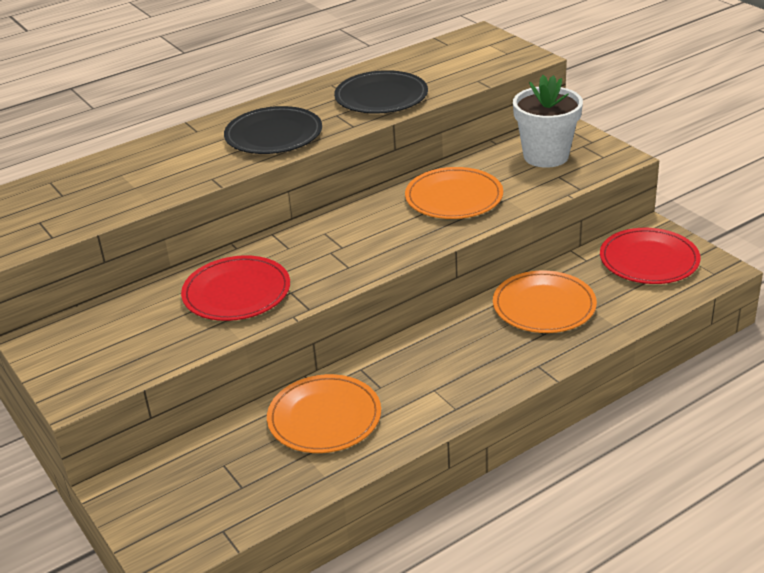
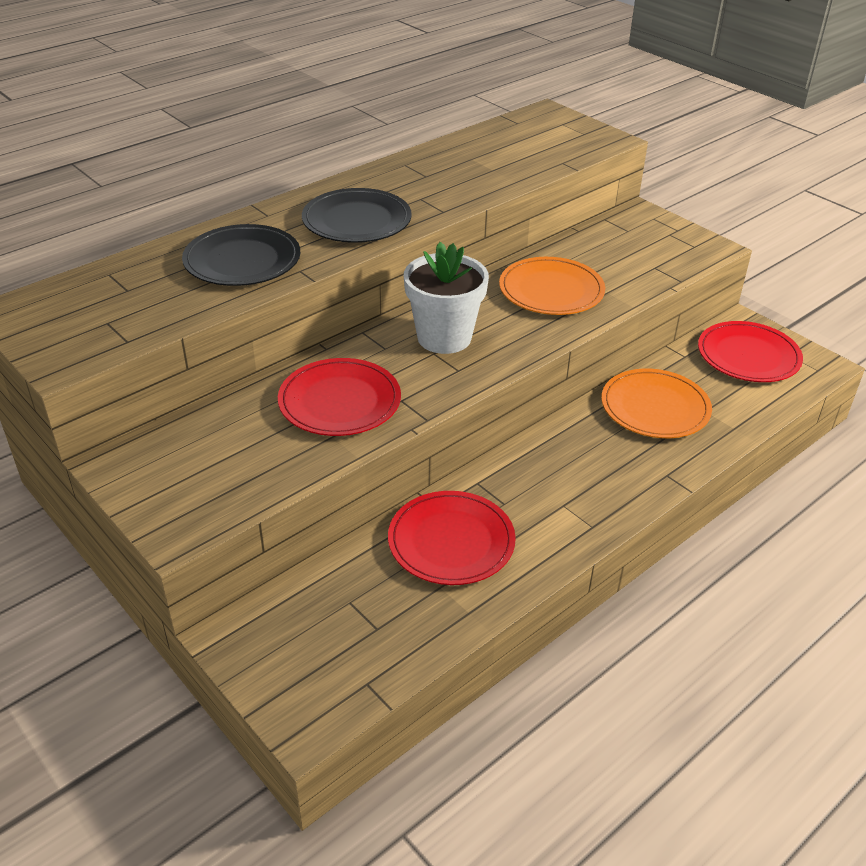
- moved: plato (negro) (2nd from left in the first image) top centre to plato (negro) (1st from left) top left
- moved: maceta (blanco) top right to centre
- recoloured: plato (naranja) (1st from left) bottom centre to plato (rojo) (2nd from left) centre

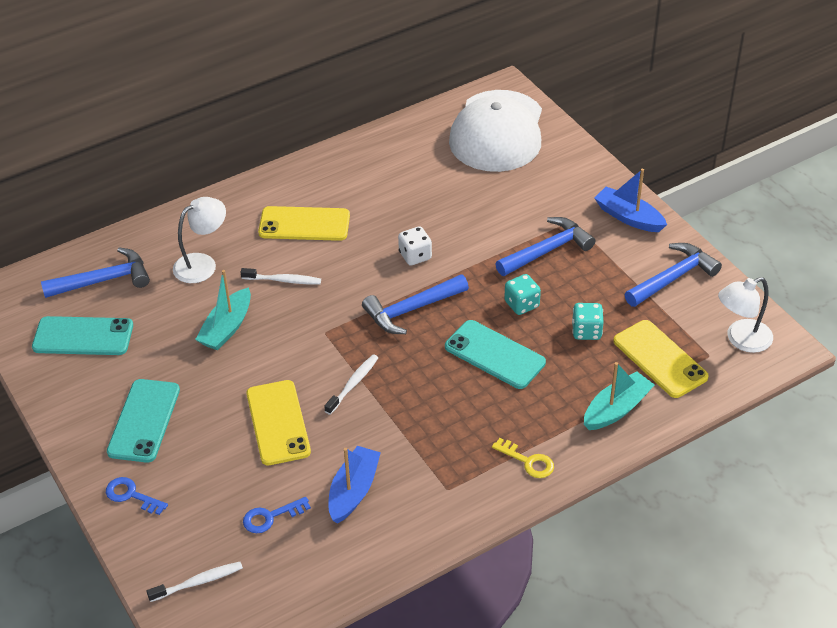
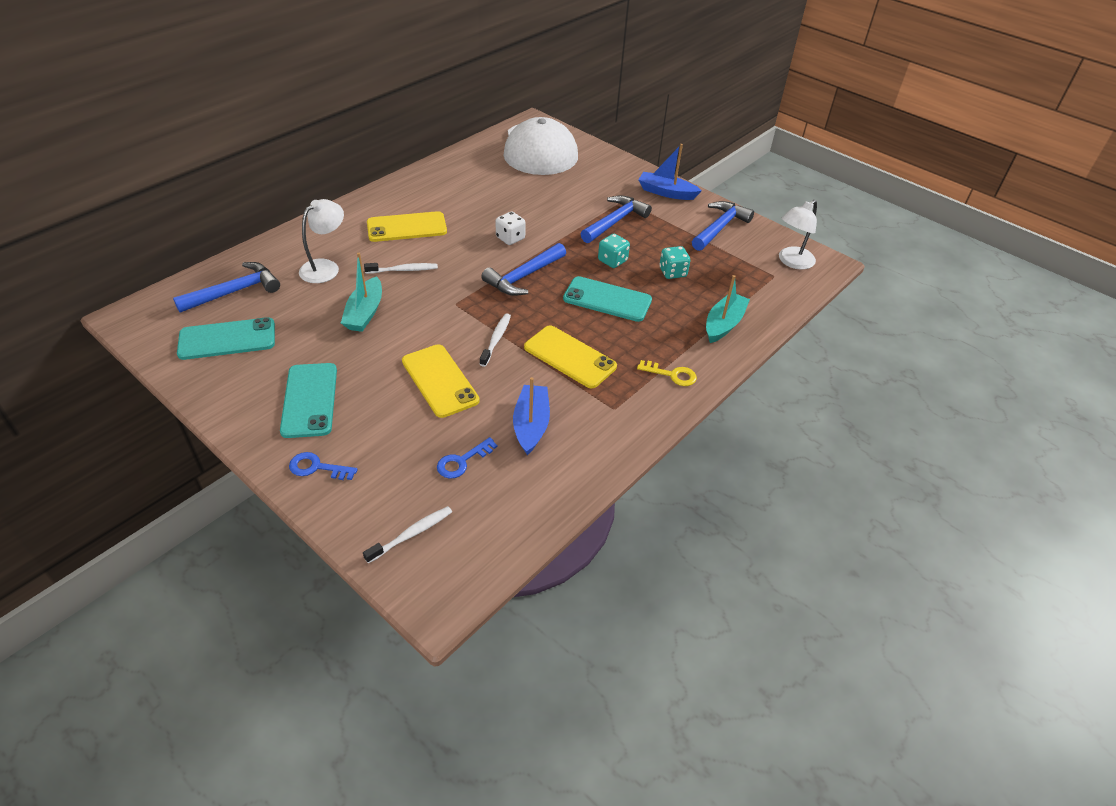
- moved: móvil (amarillo) (3rd from left) middle right to centre

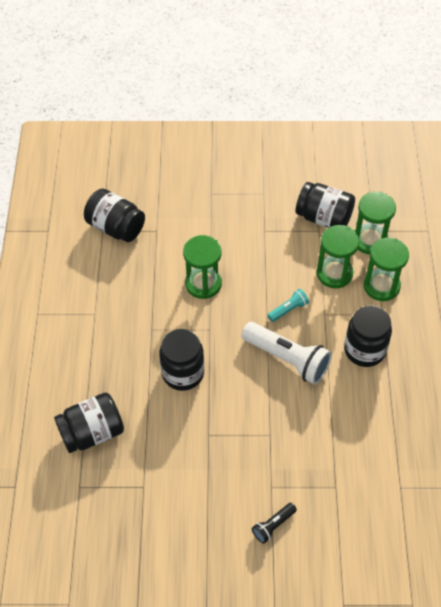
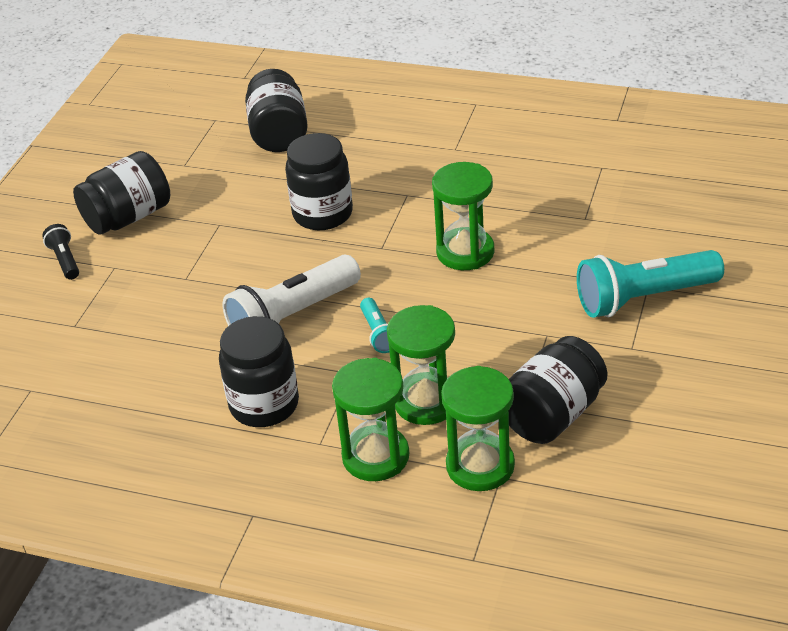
- moved: tarro (negro) (2nd from left in the first image) middle left to tarro (negro) (1st from left) top left
- added: lámpara de mano (turquesa) (2nd from left) middle right

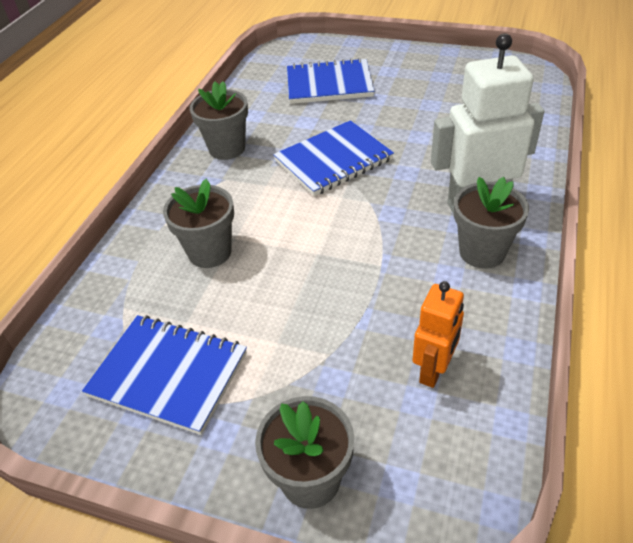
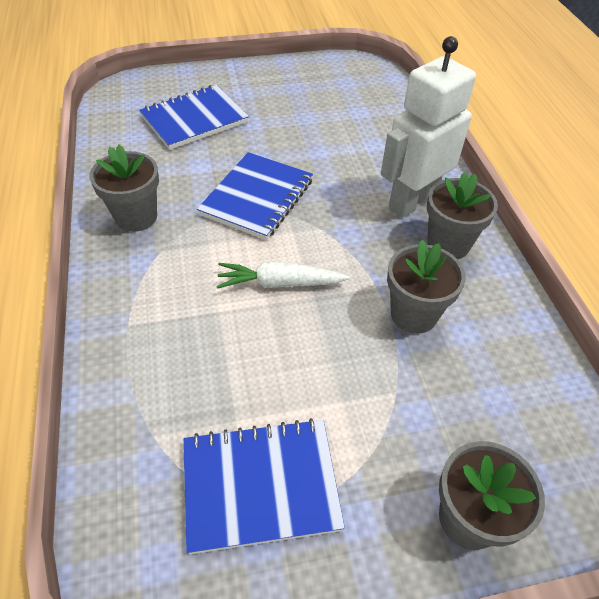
- moved: maceta (gris) (1st from left in the first image) middle left to maceta (gris) (2nd from left) middle right
- removed: robot (naranja) middle right
- added: zanahoria (blanco) centre

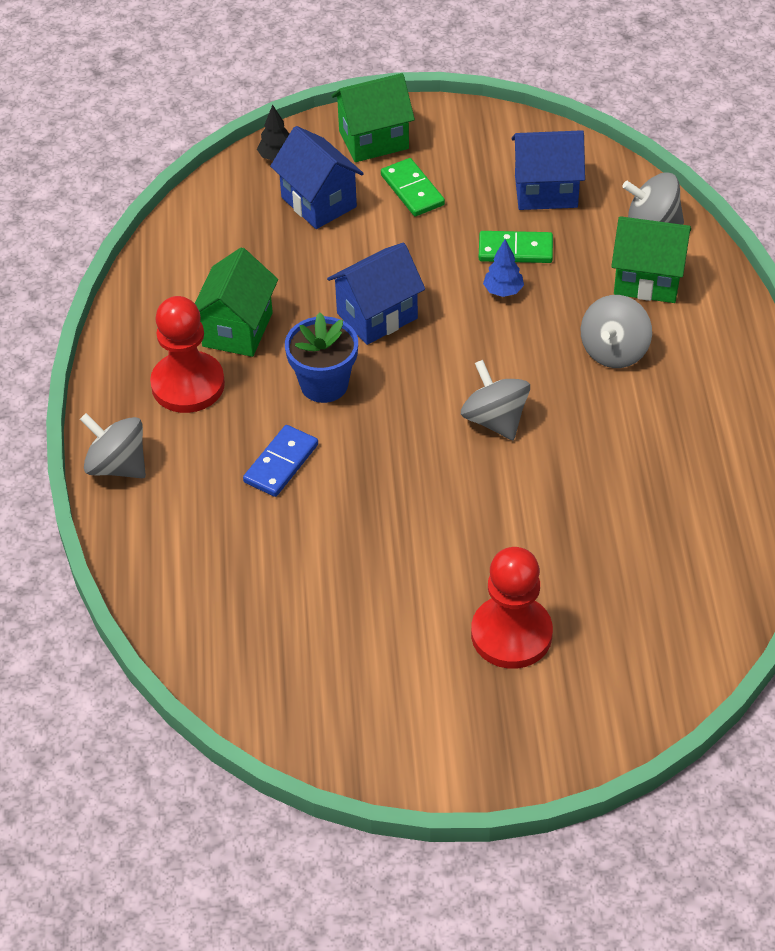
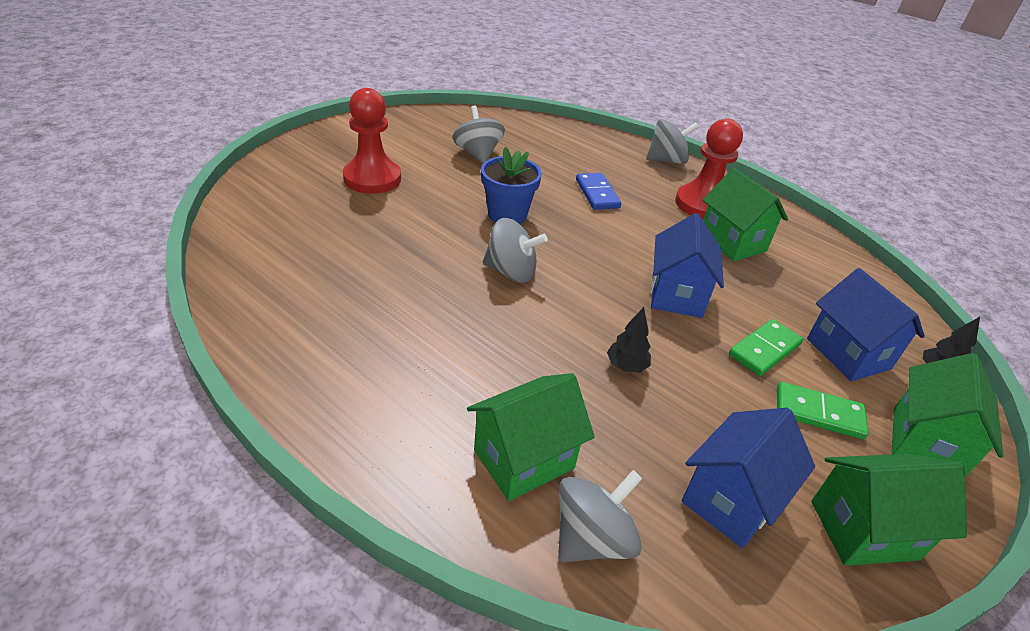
- turned: casa (azul) (1st from left in the first image) top centre = middle right 60 degrees clockwise
- moved: ficha de dominó (verde) (2nd from left in the first image) top centre to ficha de dominó (verde) (1st from left) middle right
- recoloured: árbol (azul) top centre to árbol (negro) (1st from left) centre
- moved: peonza (gris) (3rd from left in the first image) middle right to peonza (gris) (1st from left) top centre
- moved: maceta (azul) centre to top centre
- added: casa (verde) (3rd from left) bottom right

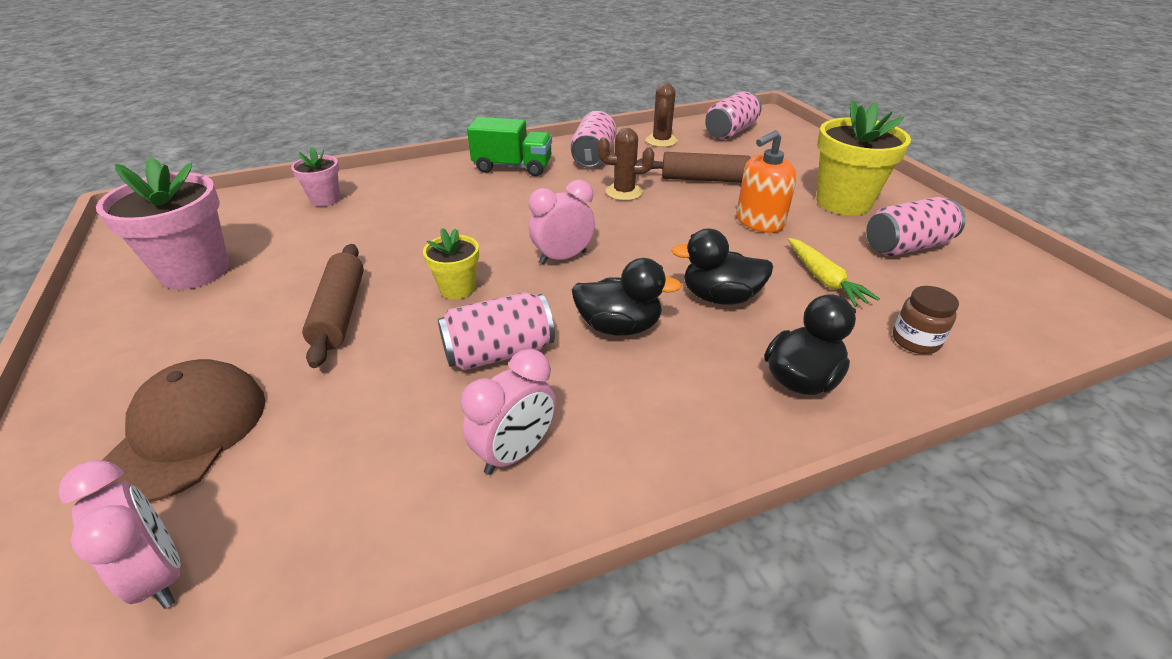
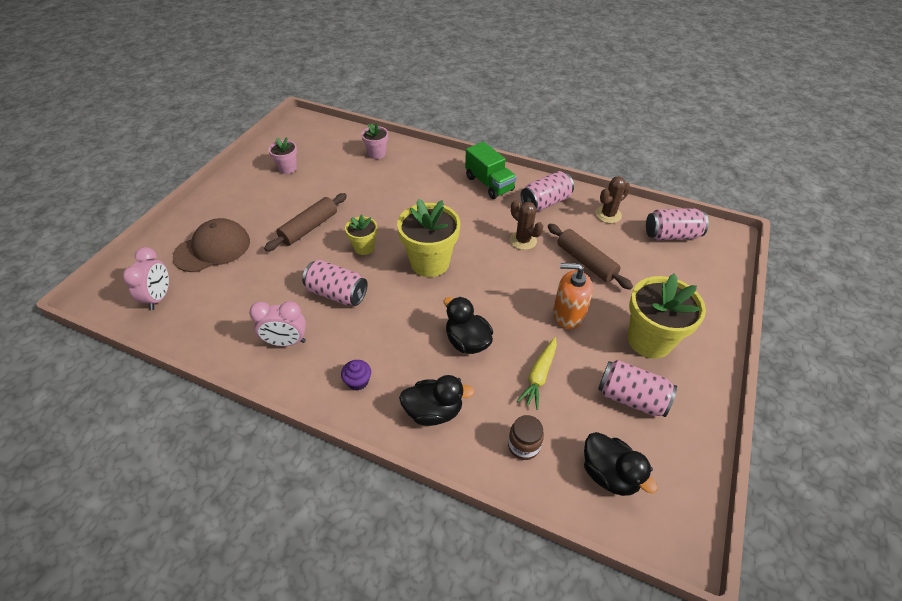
- resized: maceta (rosa) (1st from left) middle left = top left x0.54
- replaced: despertador (rosa) (3rd from left) centre to maceta (amarillo) (2nd from left) centre
- moved: pato (negro) (1st from left in the first image) centre to pato (negro) (3rd from left) bottom right
- added: magdalena (morado) centre

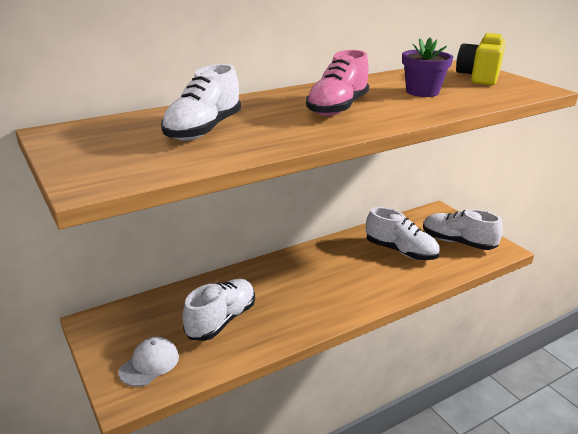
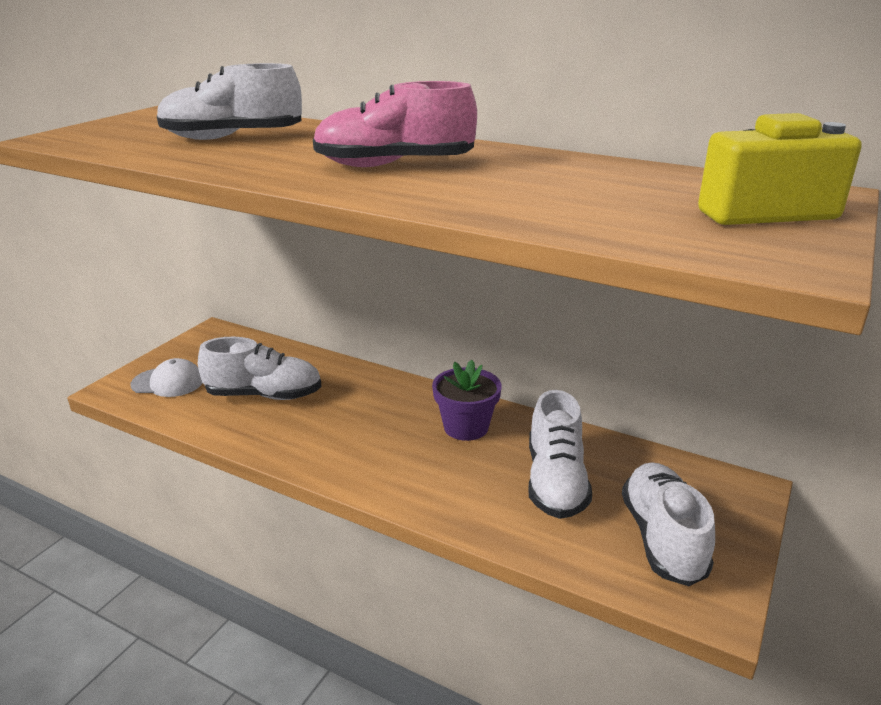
- moved: maceta (morado) top right to centre

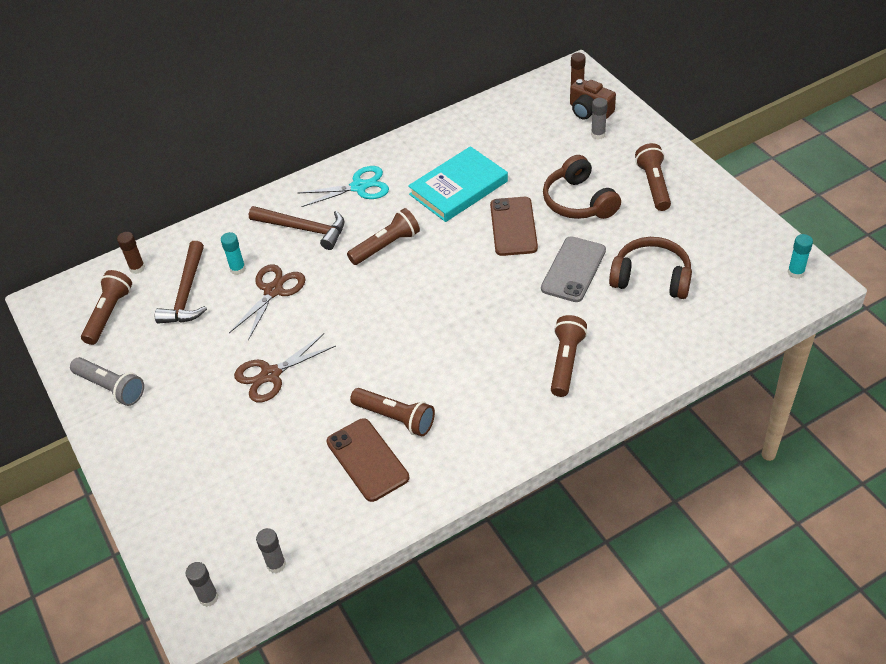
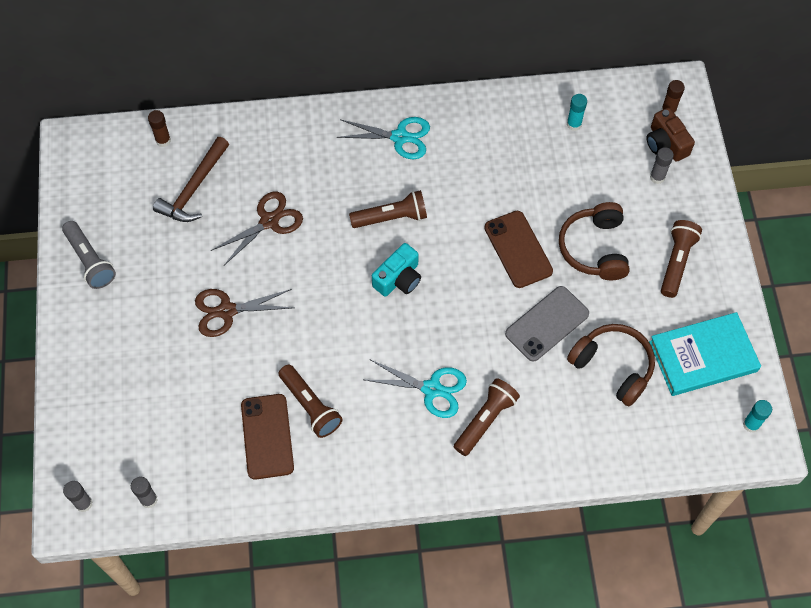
- moved: libro (turquesa) top centre to middle right
- turned: móvil (marrón) (2nd from left) centre = centre 45 degrees counterclockwise
- removed: martillo (marrón) (2nd from left) centre
- moved: barra de pegamento (turquesa) (1st from left) middle left to top right
- removed: lámpara de mano (marrón) (1st from left) middle left
- added: cámara (turquesa) centre
- added: tijeras (turquesa) (2nd from left) centre

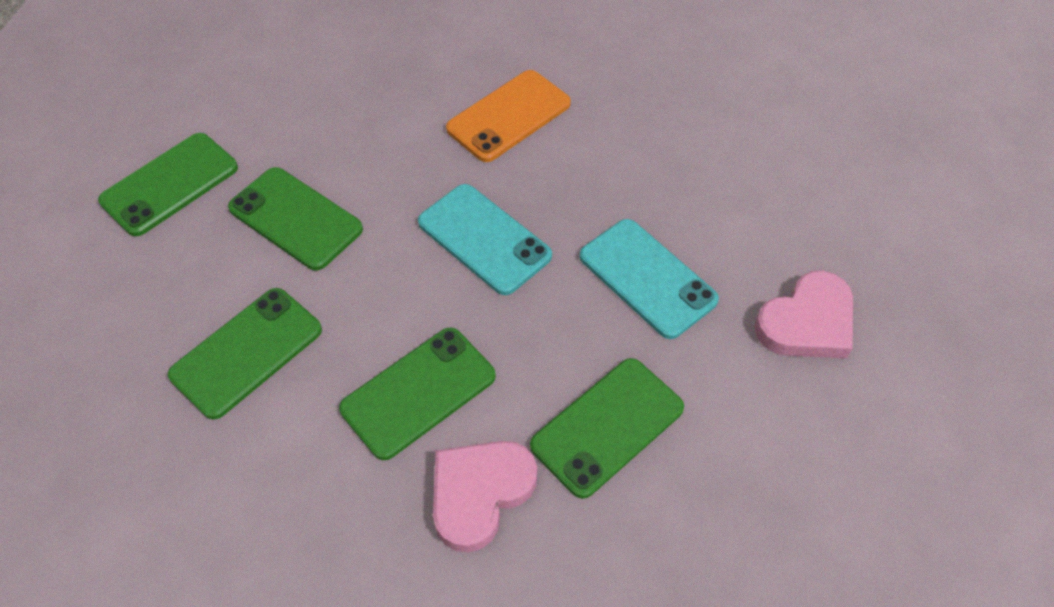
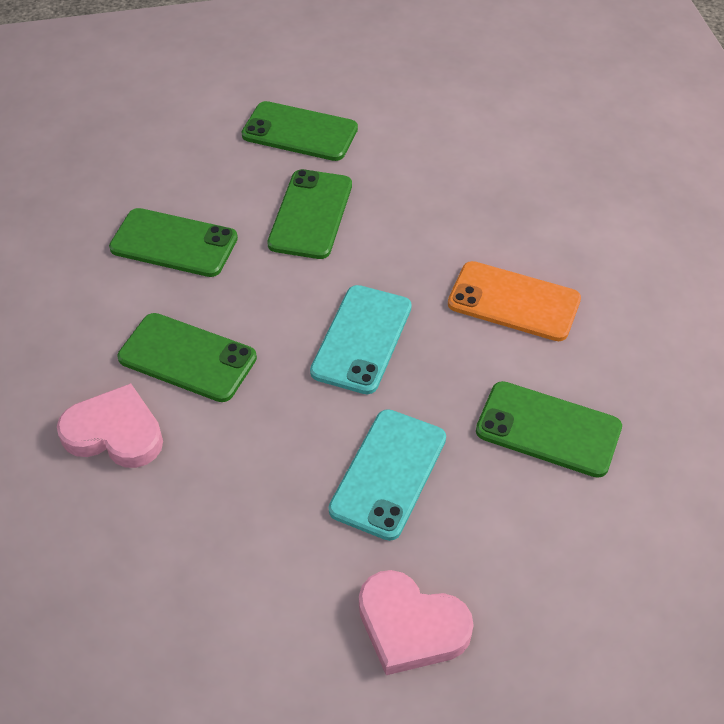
- moved: móvil (verde) (5th from left) bottom centre to middle right

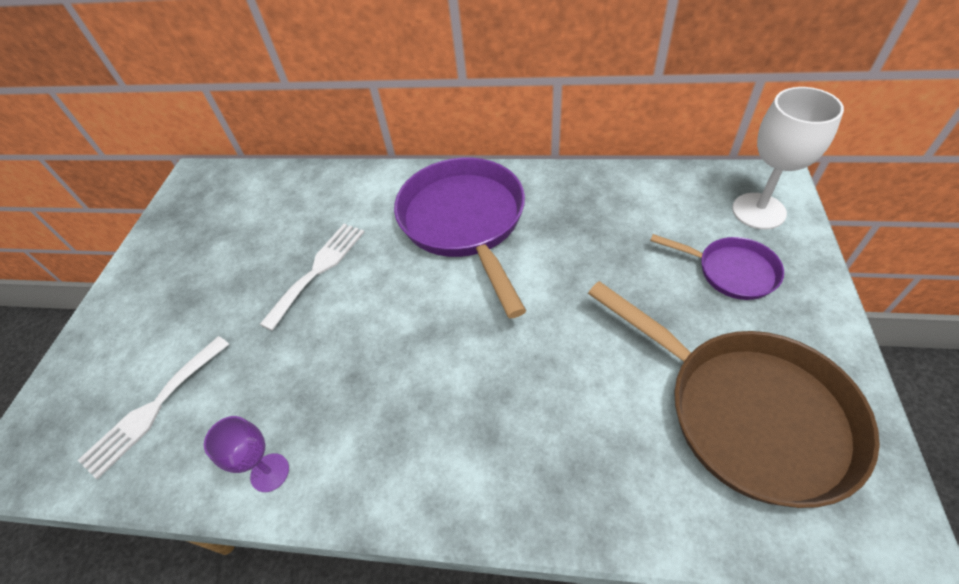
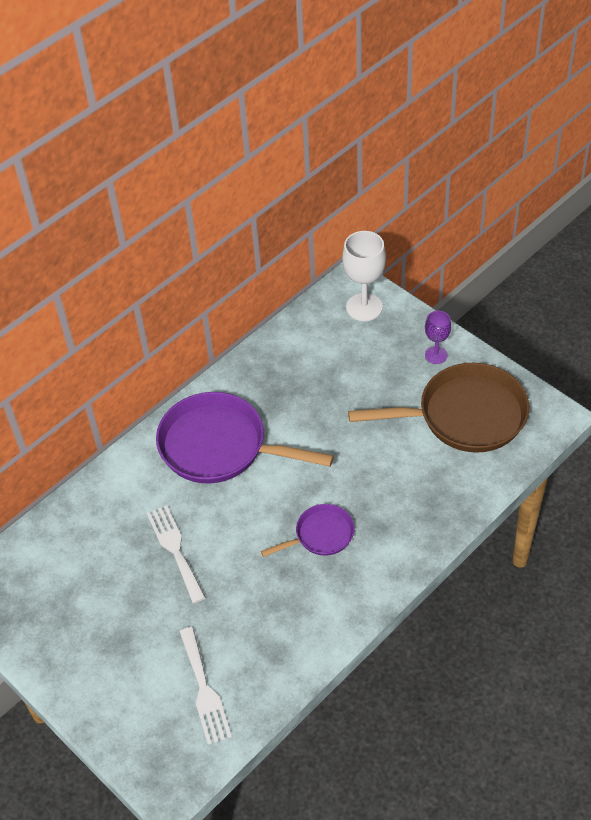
- moved: sartén (morado) (2nd from left) middle right to centre
- moved: copa (morado) bottom left to middle right

